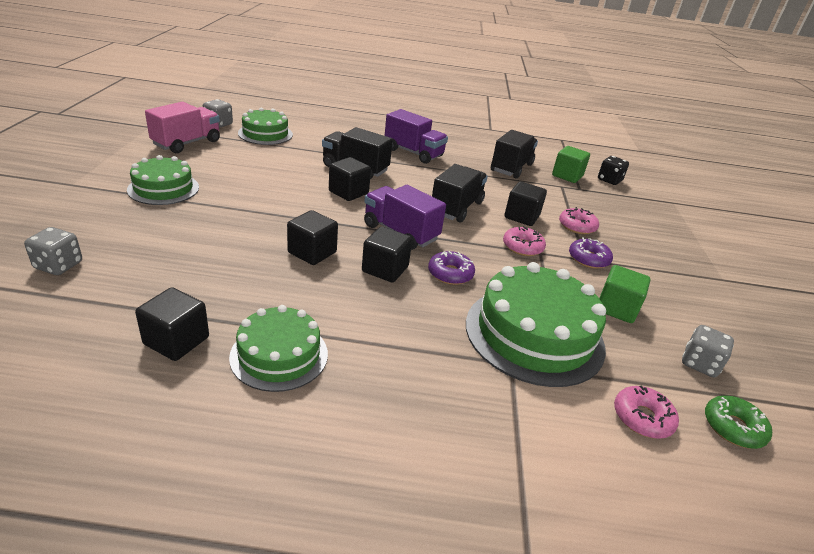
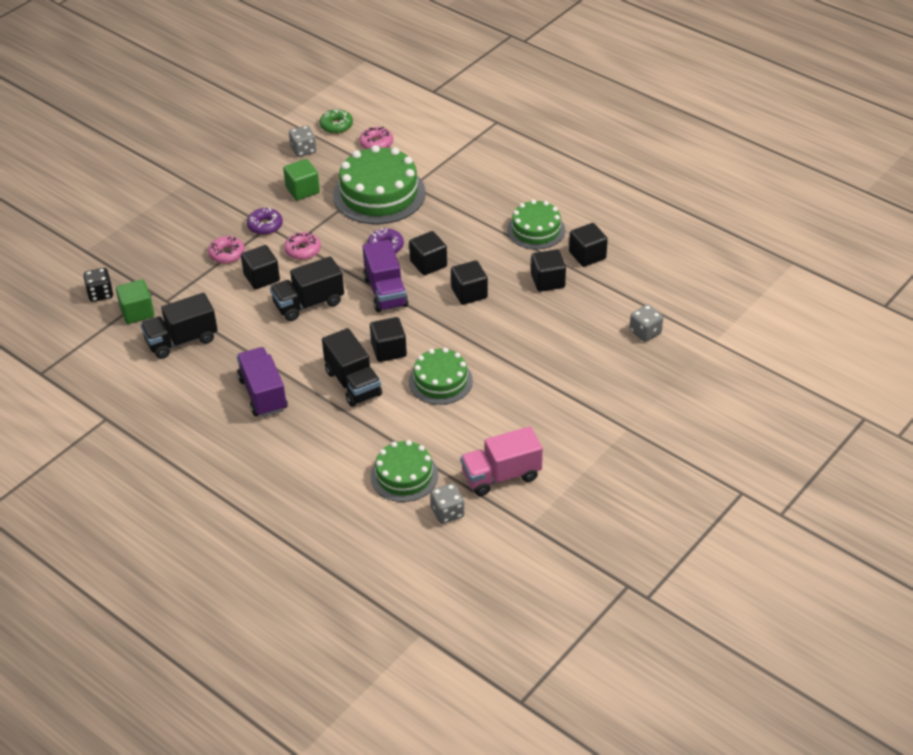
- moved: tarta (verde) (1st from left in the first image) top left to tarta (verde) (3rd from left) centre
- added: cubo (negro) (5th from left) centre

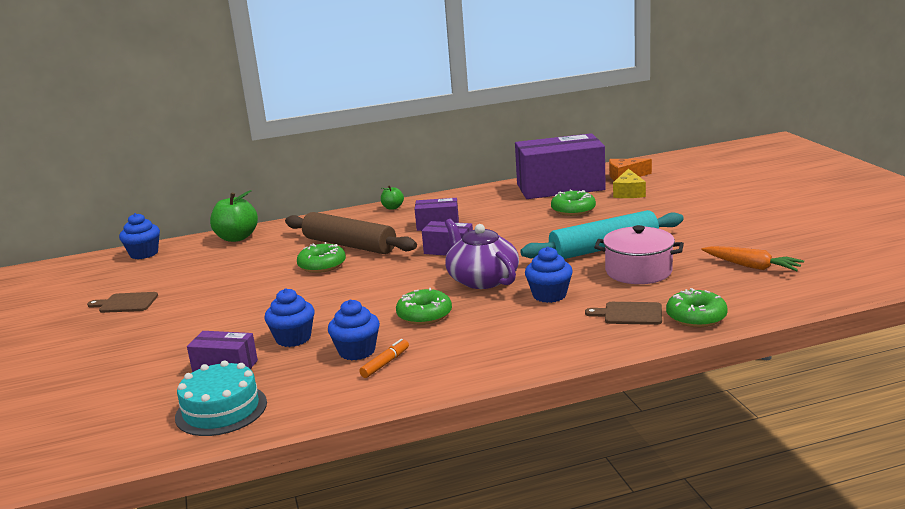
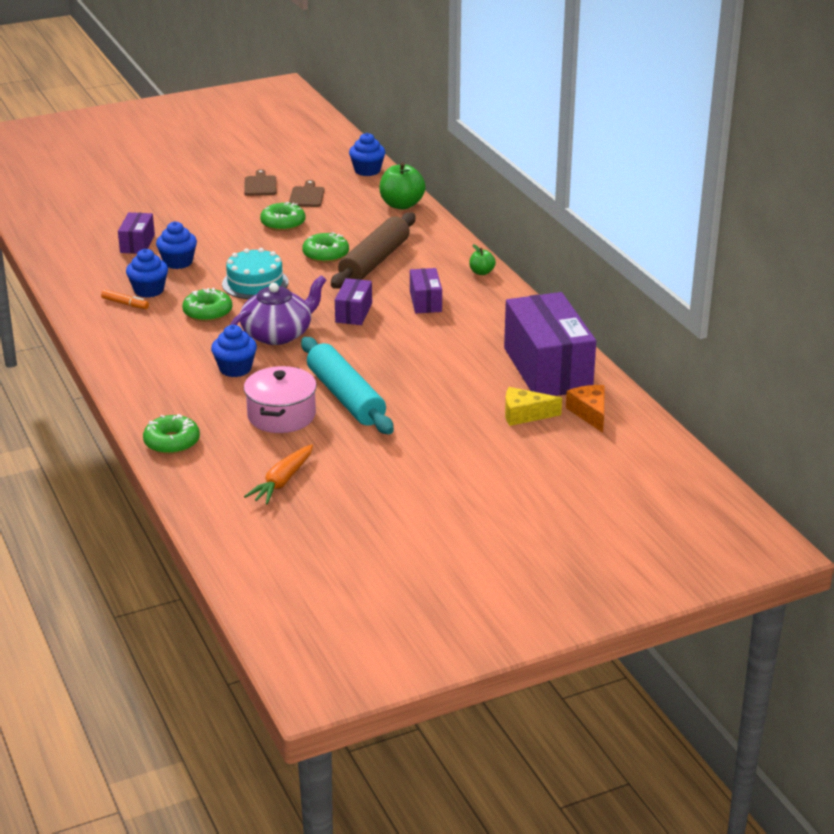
- moved: rosquilla (verde) (3rd from left) centre to top centre
- moved: tabla de cortar (marrón) (2nd from left) middle right to top centre
- moved: tarta (turquesa) bottom left to top left

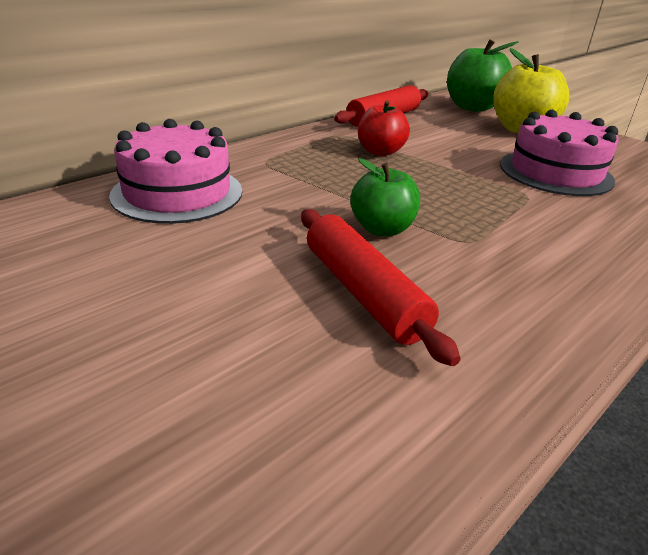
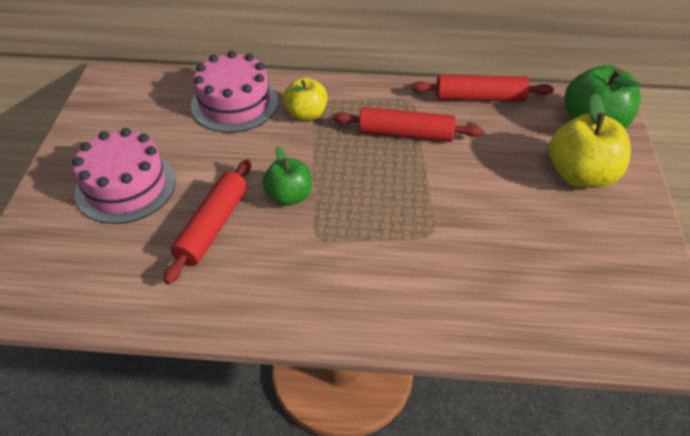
- replaced: manzana (rojo) top centre to rodillo (rojo) (2nd from left) top centre
- moved: tarta (rosa) (2nd from left in the first image) top right to tarta (rosa) (1st from left) middle left
- added: manzana (amarillo) (1st from left) top centre

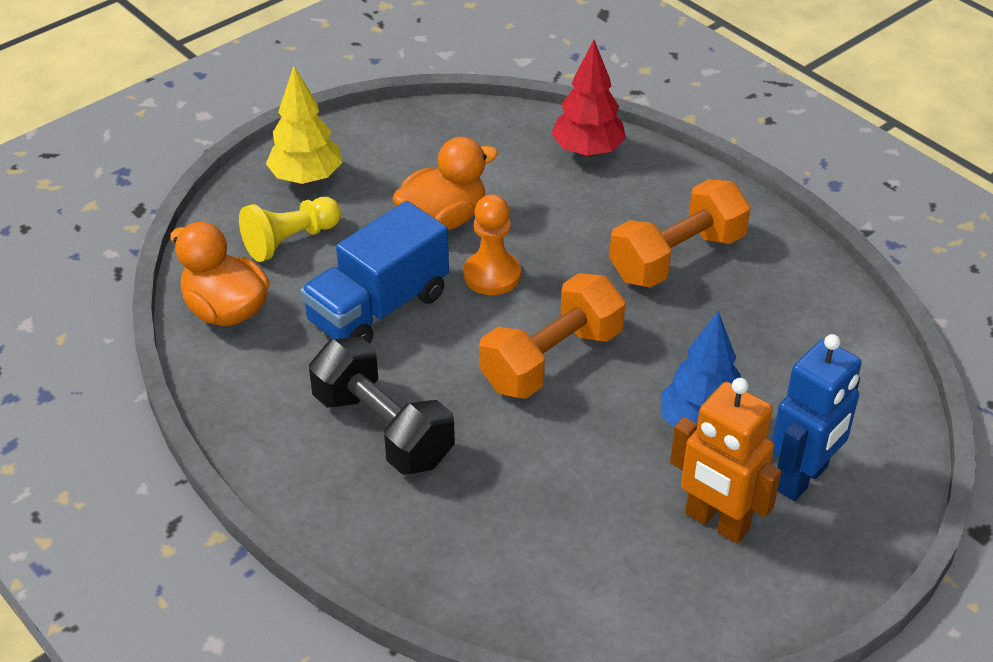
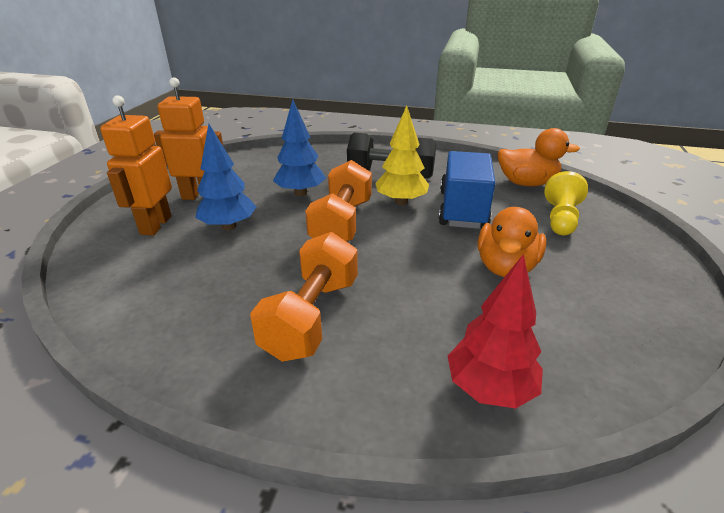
- moved: árbol (amarillo) top left to top centre
- removed: peón (naranja) centre
- recoloured: robot (azul) middle right to robot (naranja) (1st from left) top left
- added: árbol (azul) (2nd from left) top centre

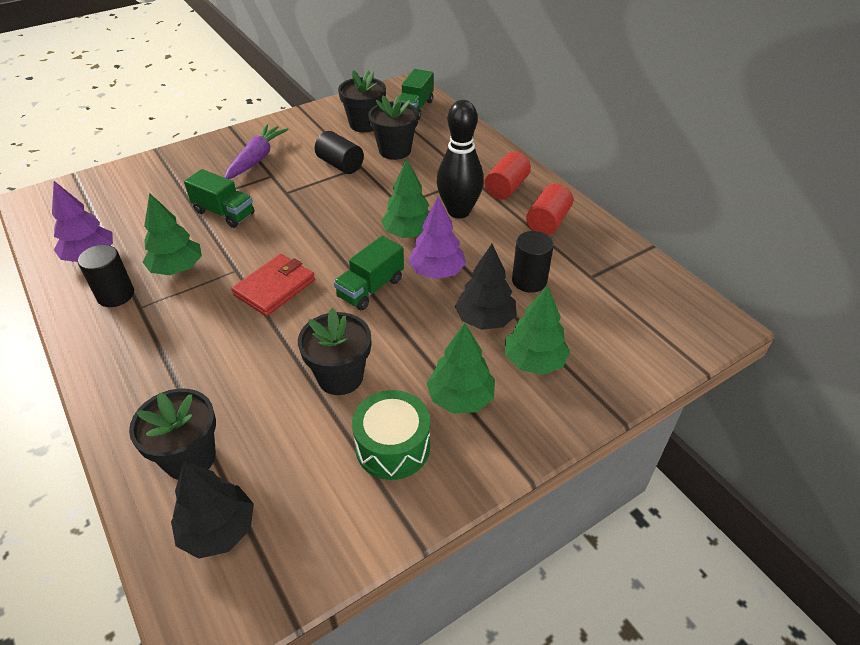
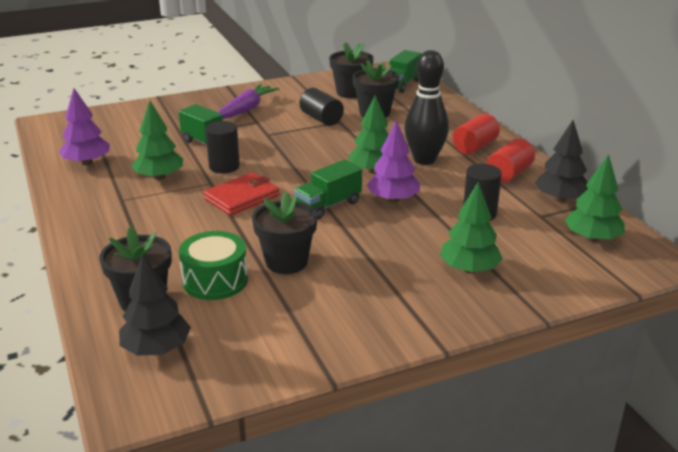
- moved: árbol (negro) (2nd from left) centre to middle right
- moved: cilindro (negro) (1st from left) middle left to top left
- moved: árbol (verde) (3rd from left in the first image) centre to árbol (verde) (4th from left) middle right
- moved: tambor (verde) bottom centre to middle left

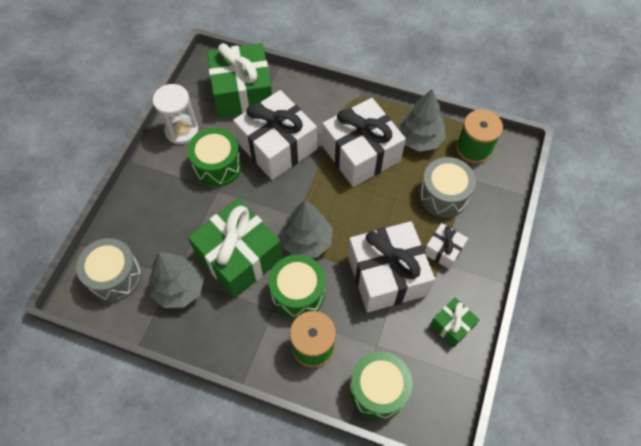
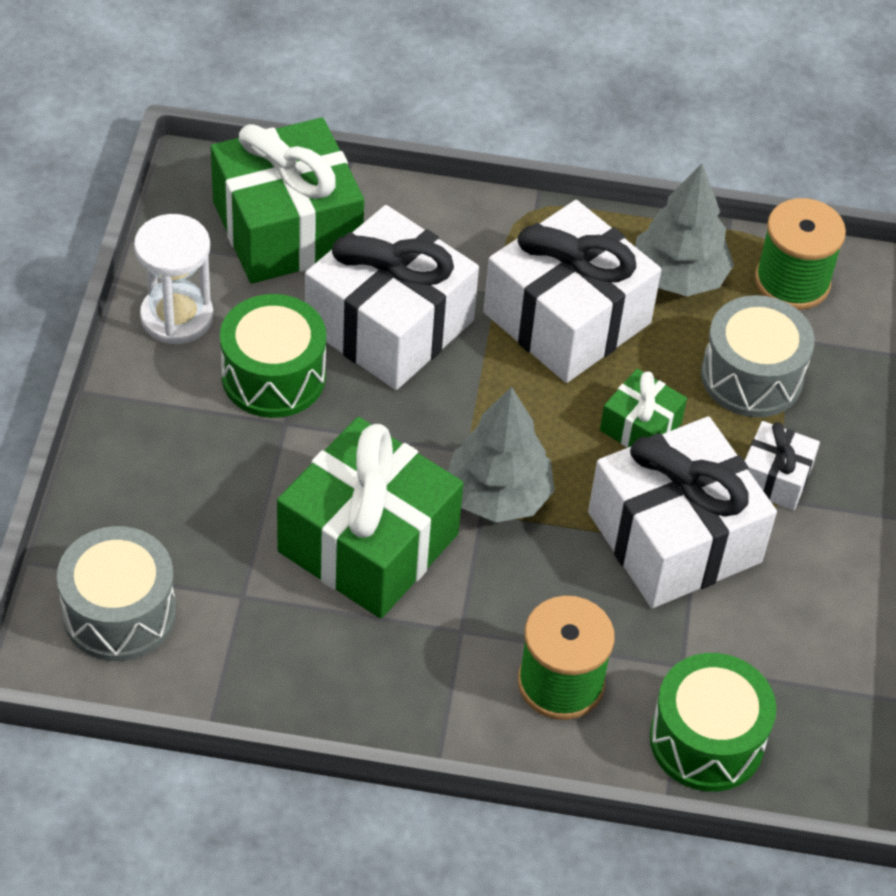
- removed: árbol (gris) (1st from left) middle left
- removed: tambor (verde) (2nd from left) centre
- moved: regalo (verde) (3rd from left) bottom right to middle right

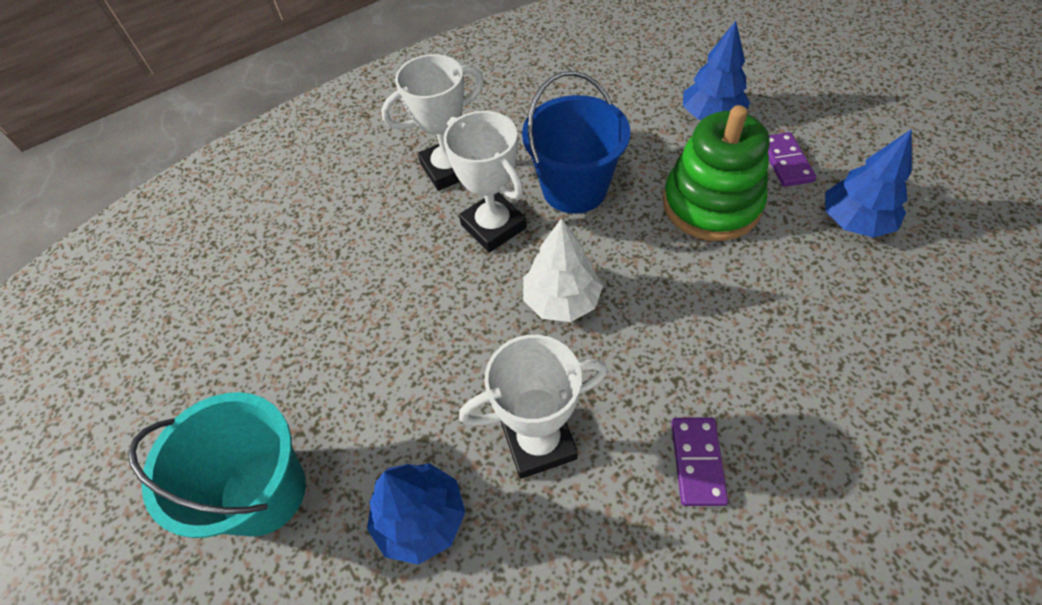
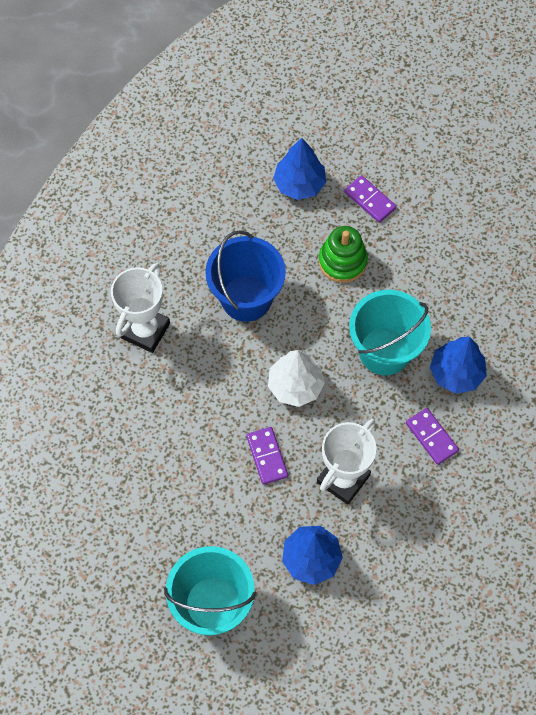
- resized: juguete apilable (verde) top right = centre x0.66
- removed: trofeo (blanco) (2nd from left) top centre
- moved: árbol (azul) (3rd from left) top right to middle right
- added: balde (turquesa) (2nd from left) middle right
- added: ficha de dominó (morado) (1st from left) centre

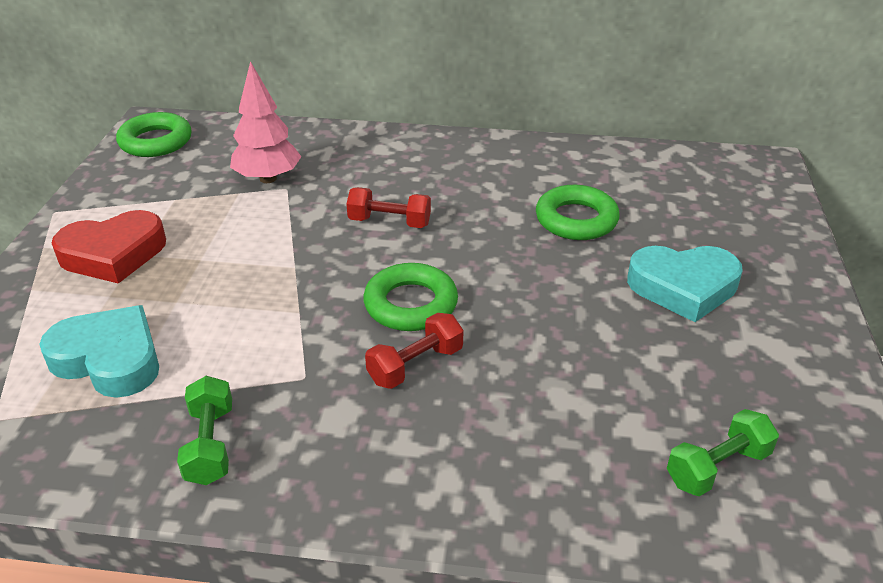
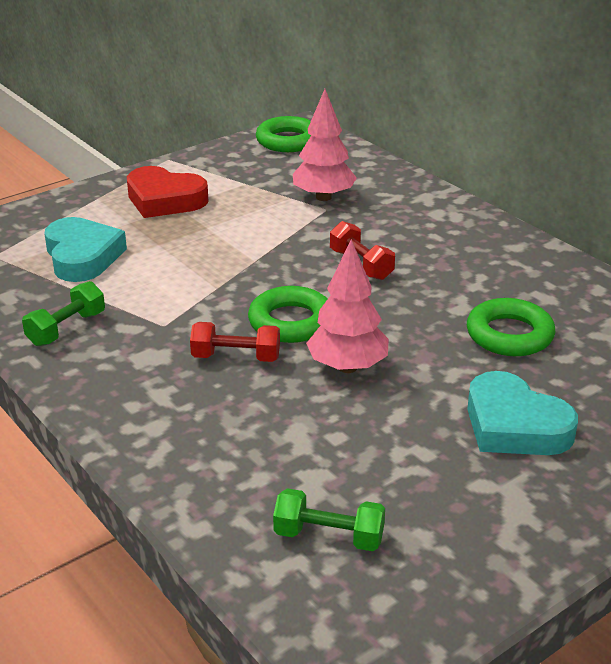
- added: árbol (rosa) (2nd from left) centre

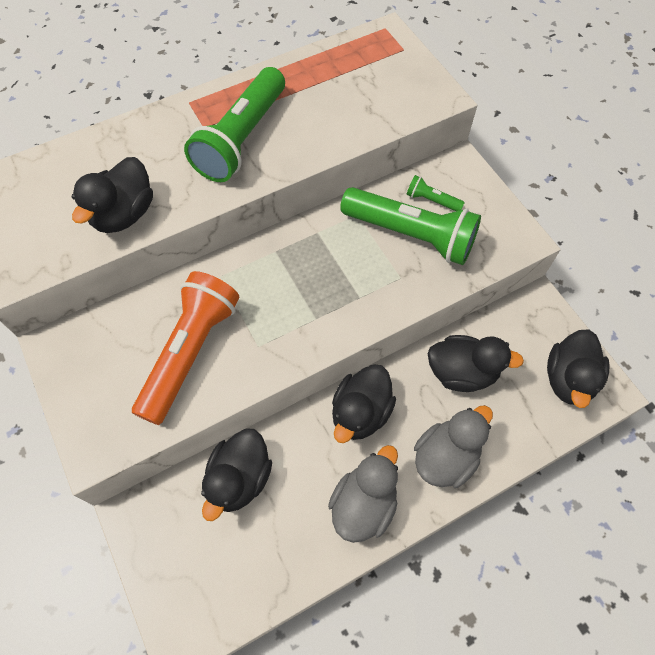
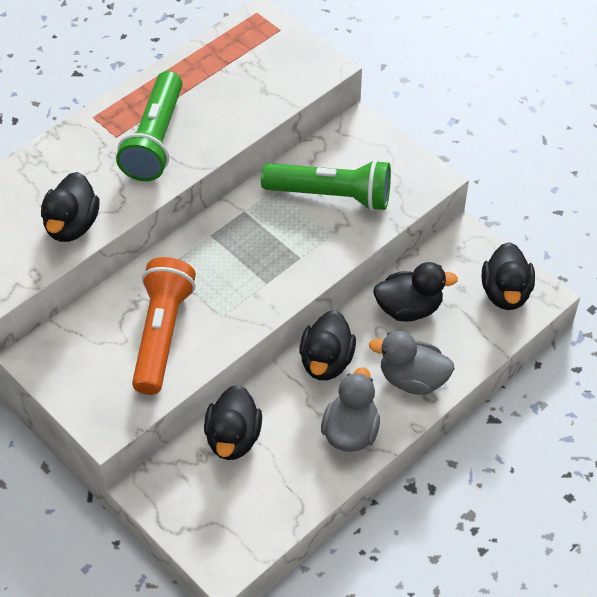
- removed: lámpara de mano (verde) (3rd from left) top centre
- turned: pato (gris) (2nd from left) bottom right = middle right 105 degrees counterclockwise

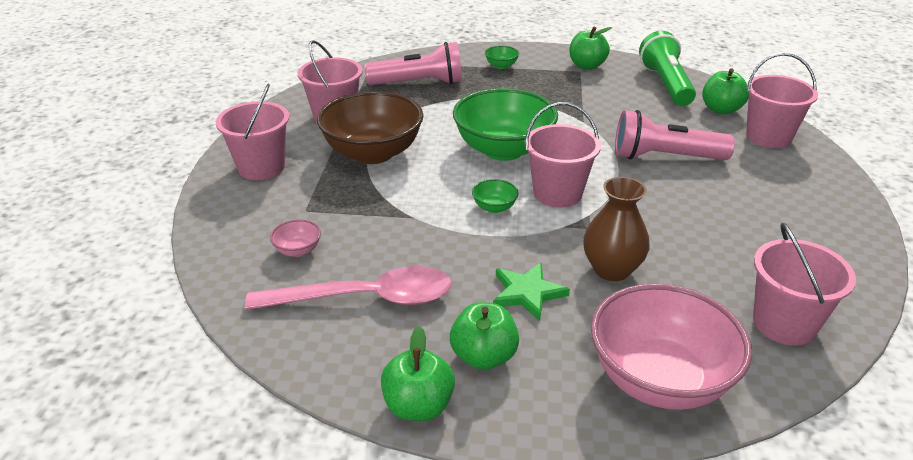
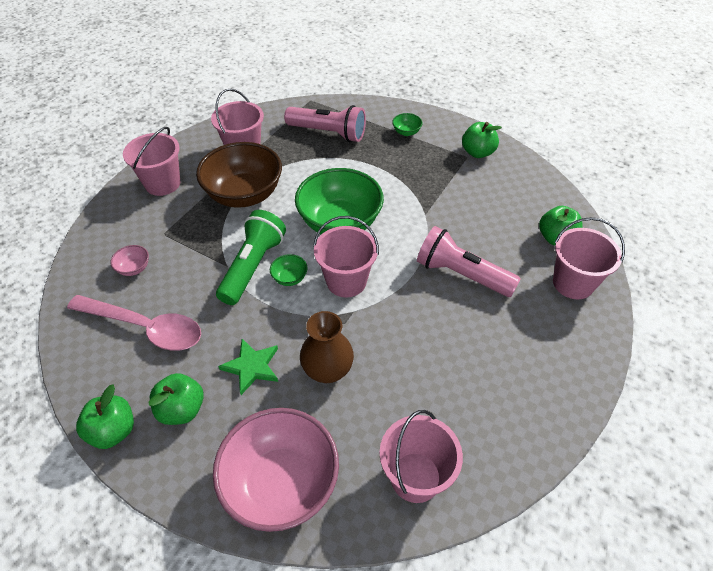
- moved: lámpara de mano (verde) top right to centre

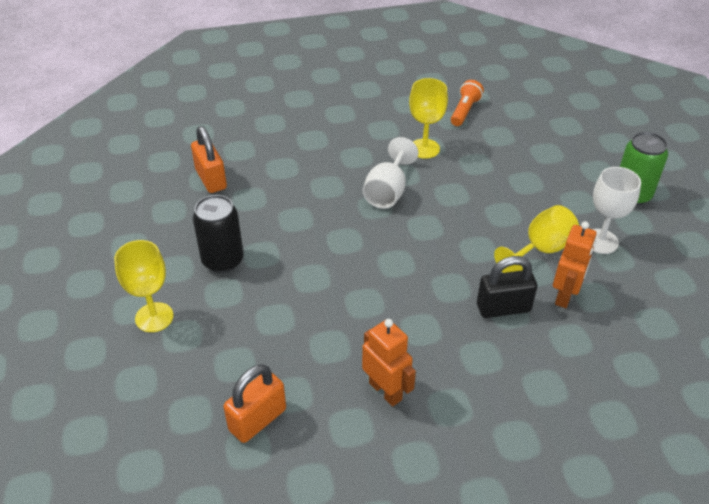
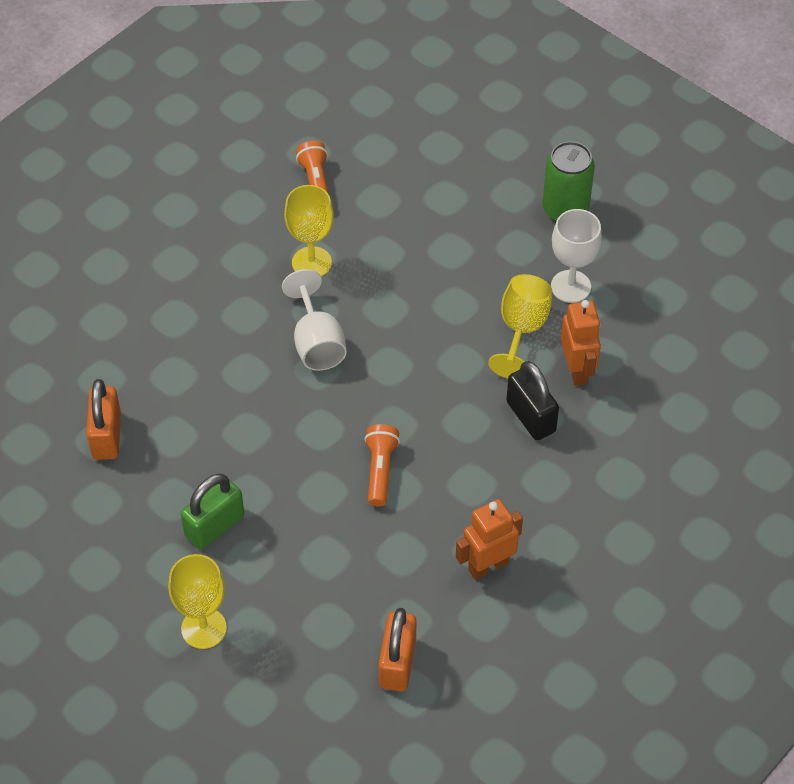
- turned: candado (naranja) (1st from left) top left = middle left 60 degrees clockwise
- replaced: lata (negro) middle left to candado (verde) middle left
- turned: candado (negro) middle right = middle right 75 degrees counterclockwise
- turned: robot (naranja) (1st from left) bottom centre = bottom centre 45 degrees counterclockwise
- added: lámpara de mano (naranja) (2nd from left) centre

